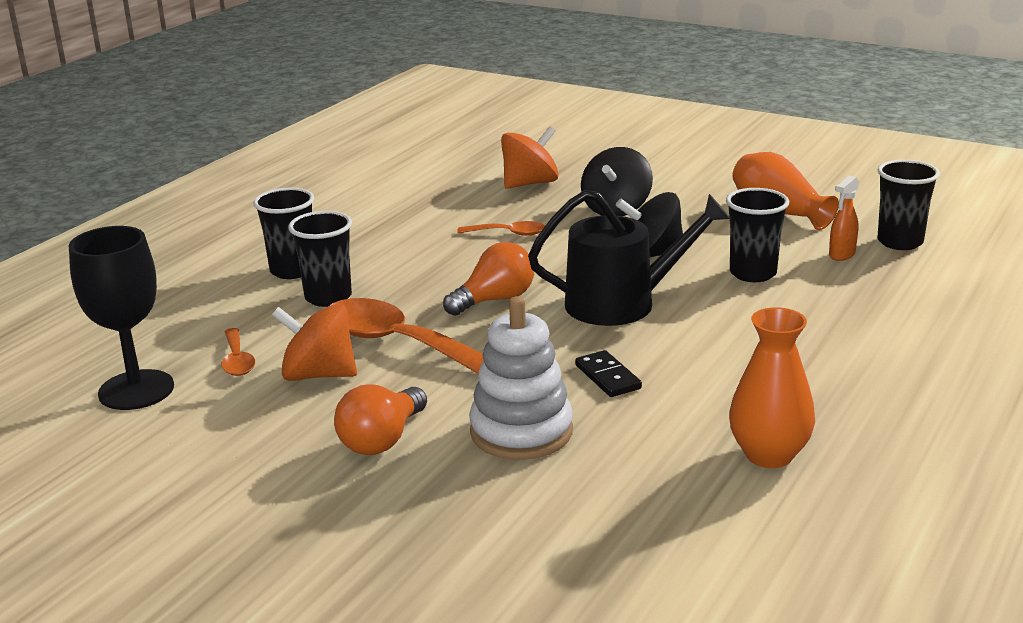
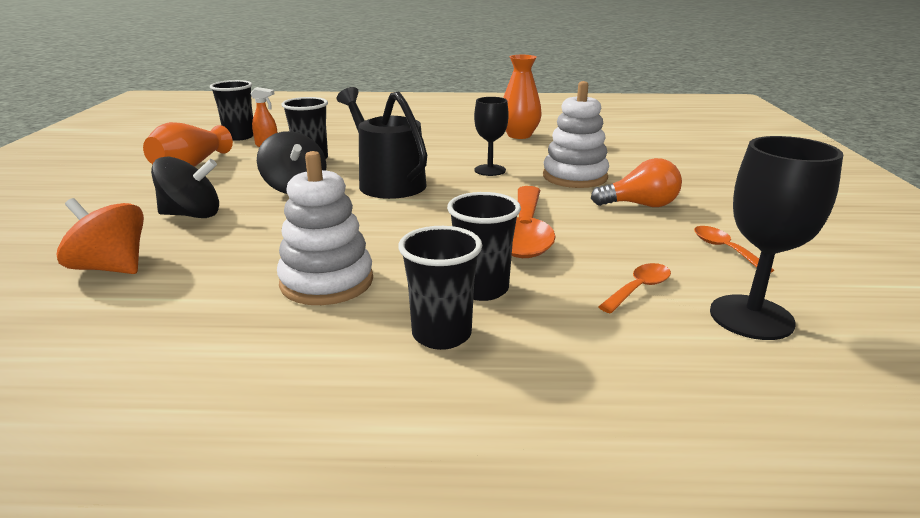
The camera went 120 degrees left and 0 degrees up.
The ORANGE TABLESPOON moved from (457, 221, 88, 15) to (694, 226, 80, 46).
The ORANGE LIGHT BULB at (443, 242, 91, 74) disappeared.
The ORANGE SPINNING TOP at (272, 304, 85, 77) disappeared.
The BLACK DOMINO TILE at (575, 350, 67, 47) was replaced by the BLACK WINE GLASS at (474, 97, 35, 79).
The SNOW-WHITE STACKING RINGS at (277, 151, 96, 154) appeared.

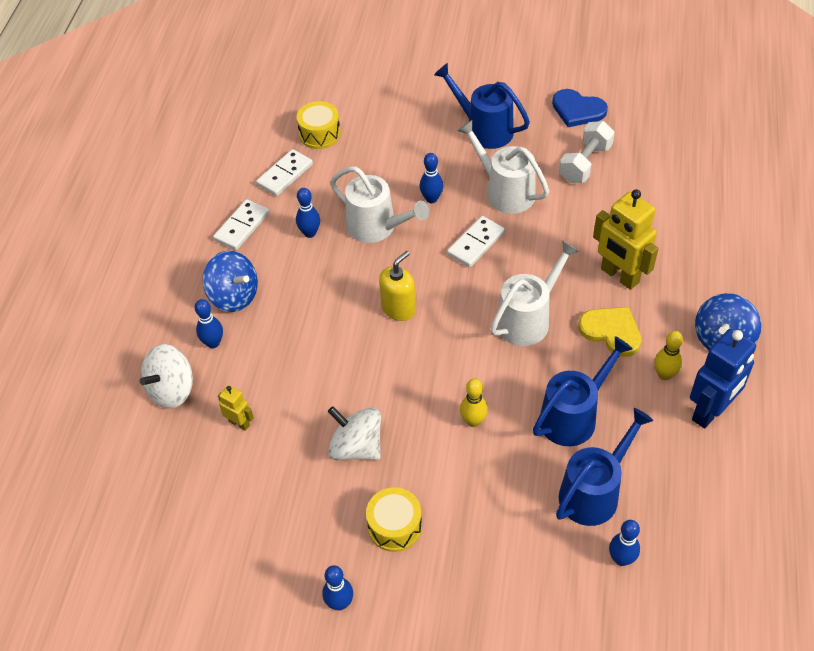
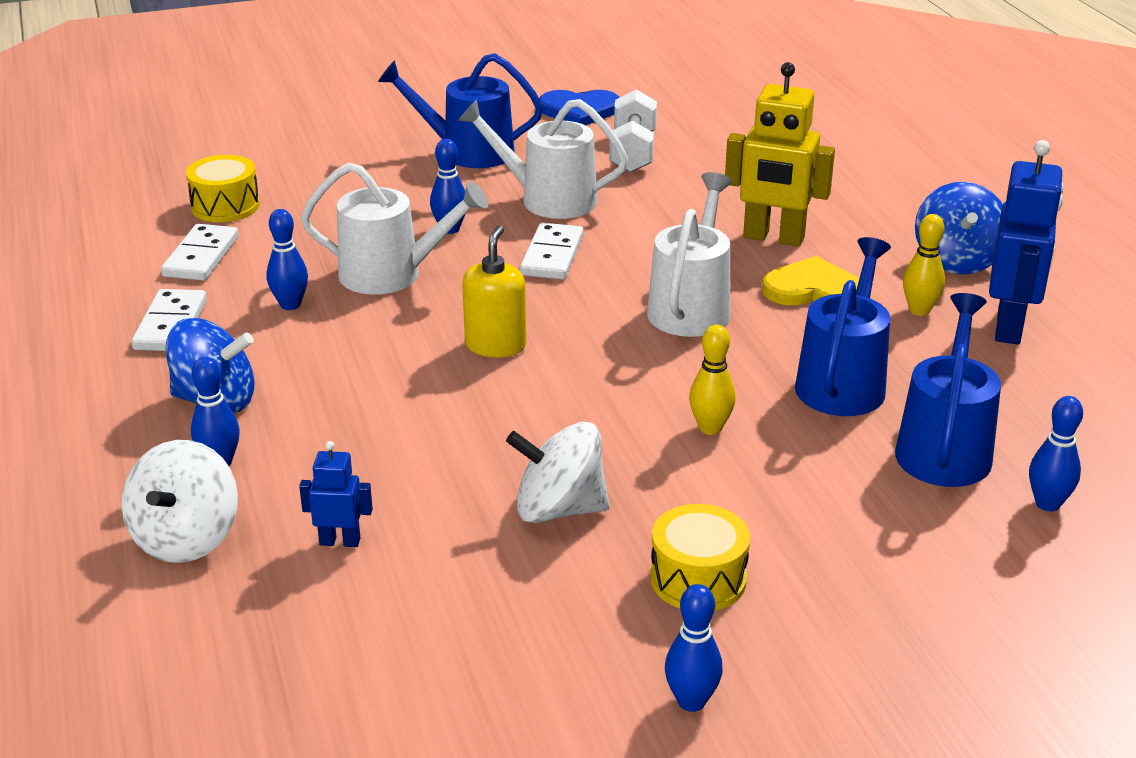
The camera went 30 degrees left and 20 degrees down.
The GOLDEN TOY ROBOT at (218, 385, 36, 46) became the BLUE TOY ROBOT at (299, 441, 74, 106).

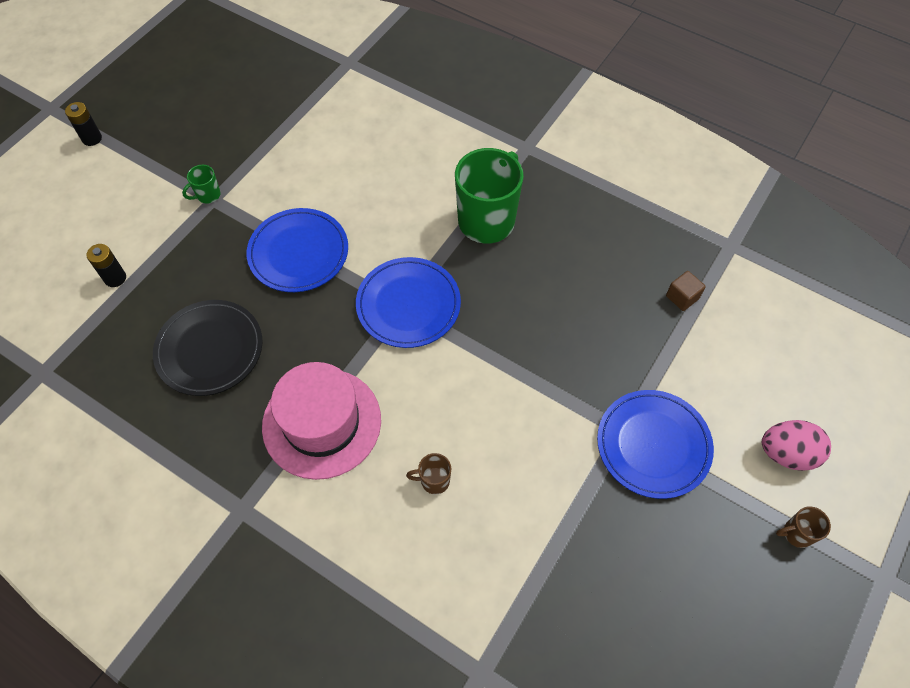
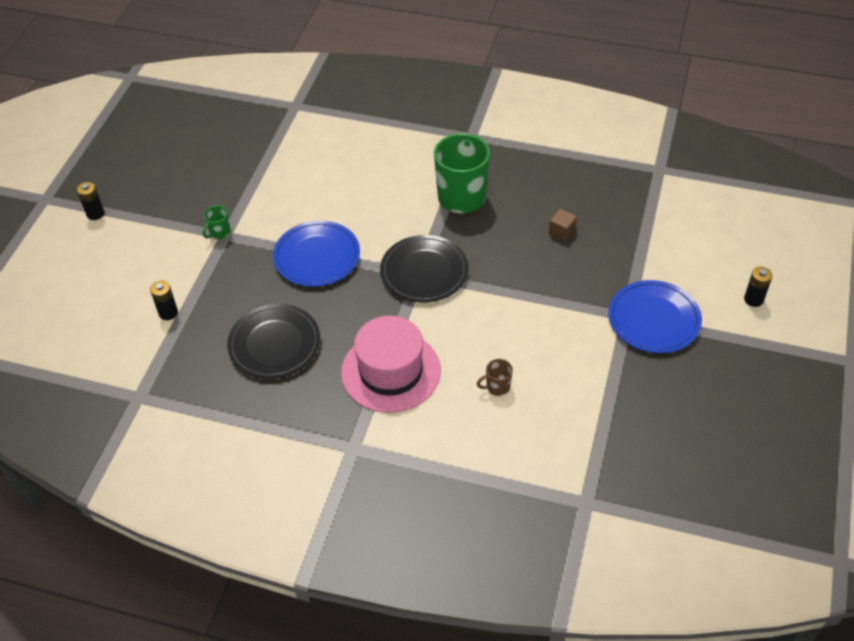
The camera went 15 degrees left and 10 degrees down.
The BLUE FLAT DISH at (356, 257, 105, 91) became the BLACK FLAT DISH at (380, 235, 89, 68).
The DARK BROWN CUBE moved from (666, 271, 40, 40) to (549, 209, 28, 32).
The ROSY TOY EGG at (762, 420, 69, 51) was replaced by the BLACK POWER CELL at (744, 267, 29, 40).
The DARK BROWN MUG at (776, 506, 55, 42) disappeared.

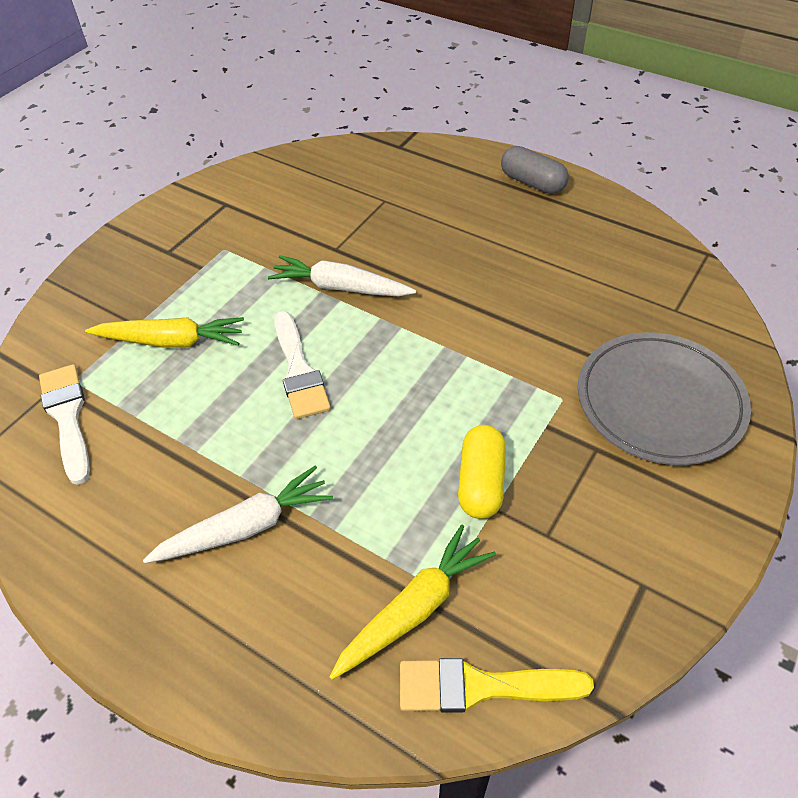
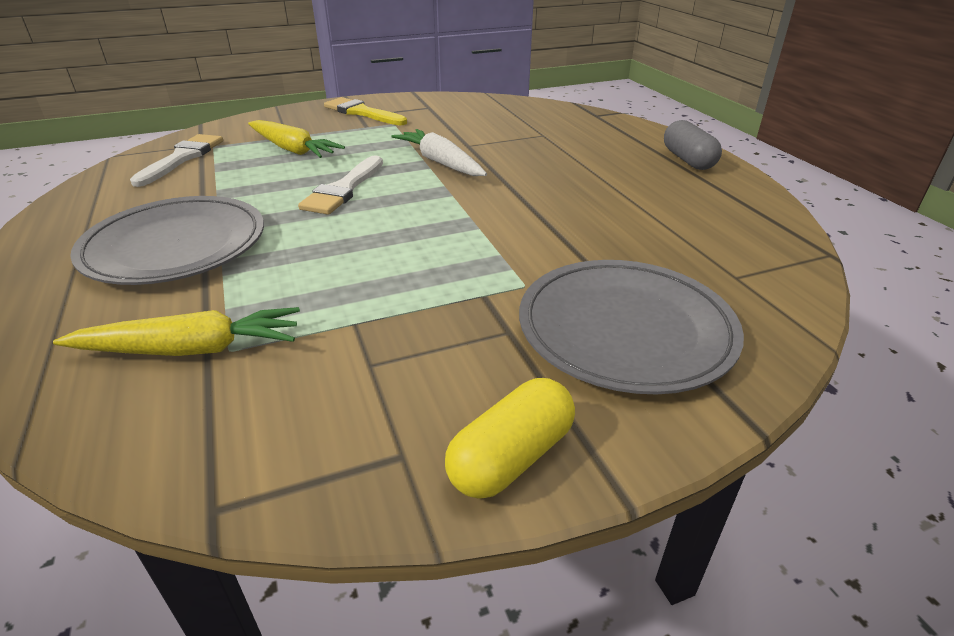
The camera went 35 degrees right and 15 degrees down.
The GOLDEN CAPSULE moved from (458, 425, 48, 94) to (445, 378, 130, 121).
The SNOW-WHITE TOY CARROT at (143, 466, 190, 97) was replaced by the ASH-GREY FLAT DISH at (70, 196, 194, 89).
The GOLDEN PAINT BRUSH moved from (400, 658, 194, 55) to (324, 97, 83, 28).

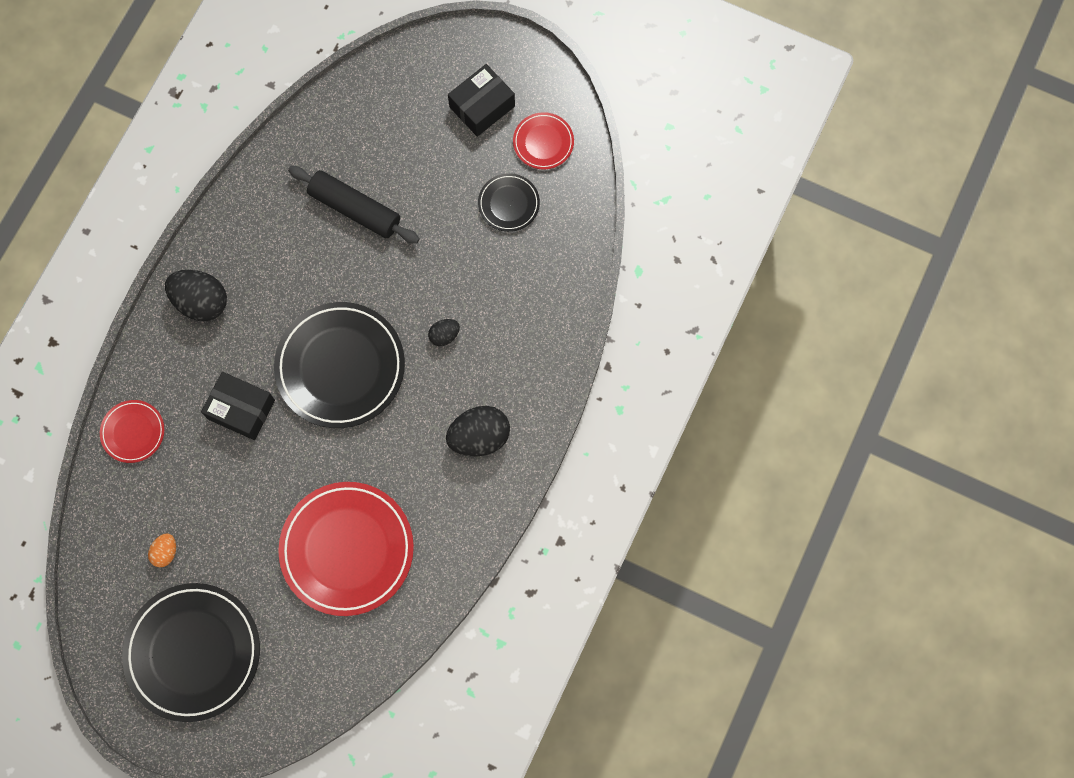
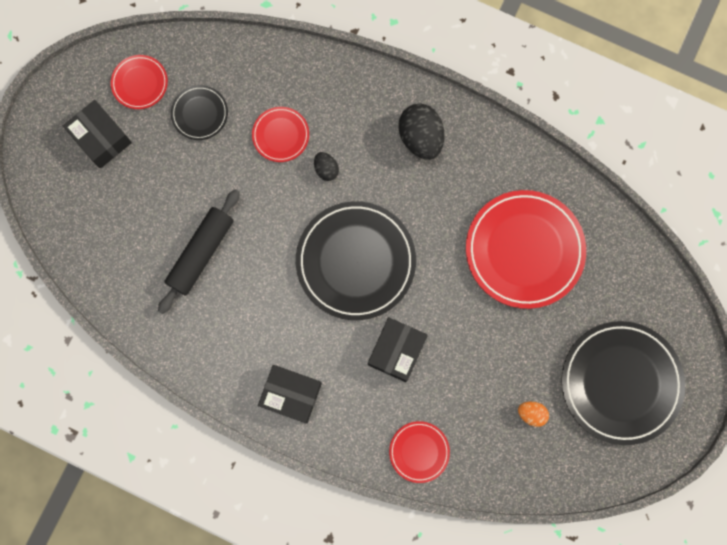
The camera went 90 degrees left and 5 degrees up.
The BLACK TOY EGG at (165, 270, 62, 51) was replaced by the BLACK PACKAGE at (258, 365, 64, 58).
The RED FLAT DISH at (252, 107, 57, 55) appeared.

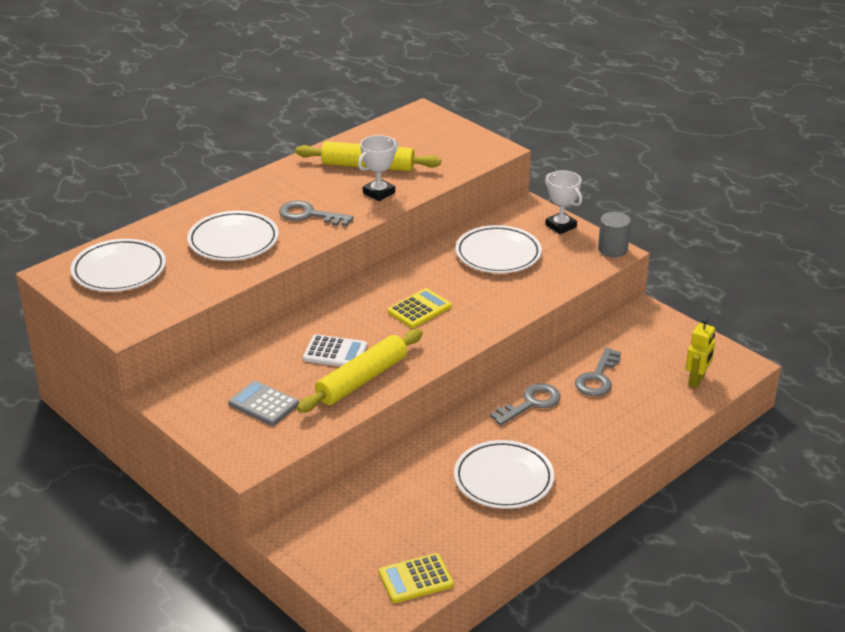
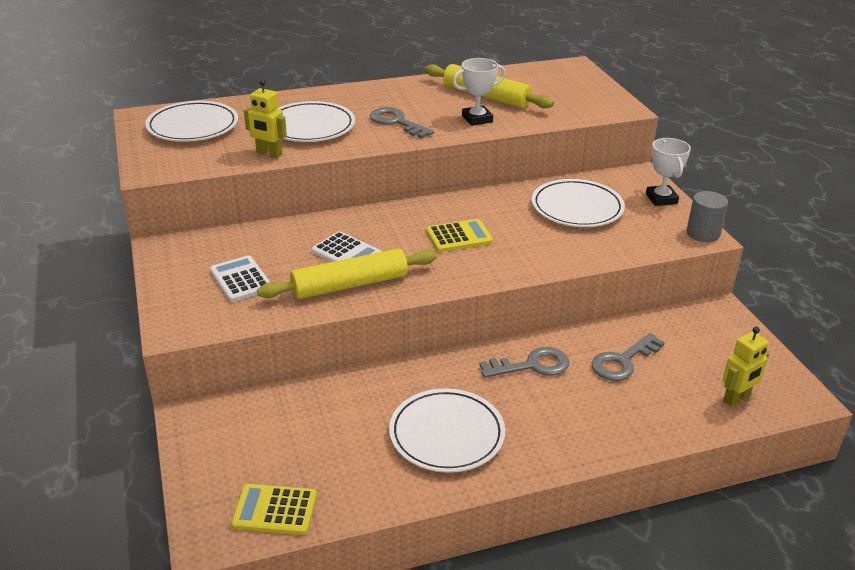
The camera went 25 degrees right and 0 degrees up.
The ASH-GREY CALCULATOR at (228, 380, 71, 46) became the SNOW-WHITE CALCULATOR at (210, 256, 60, 46).
The GOLDEN TOY ROBOT at (244, 79, 43, 79) appeared.

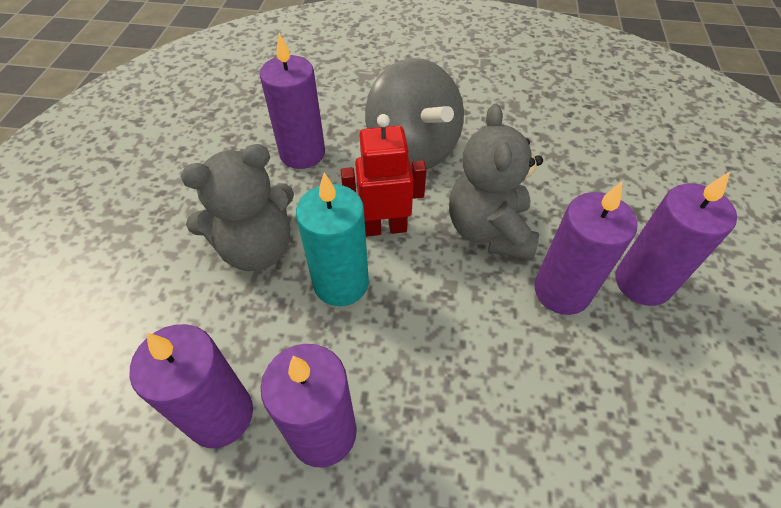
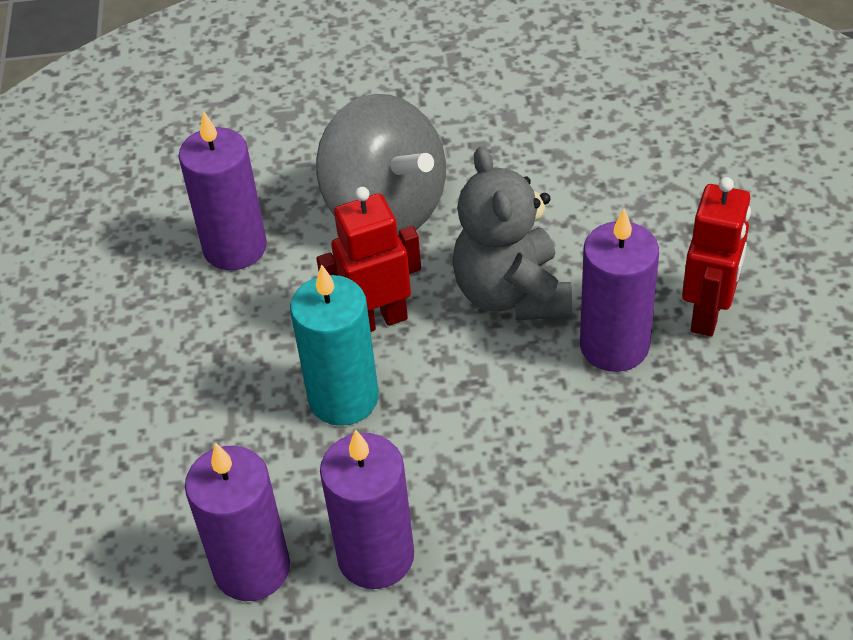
The camera went 10 degrees left and 5 degrees down.
The ASH-GREY TEDDY BEAR at (181, 144, 113, 127) disappeared.
The ROYAL PURPLE WAX CANDLE at (615, 172, 122, 134) was replaced by the RED TOY ROBOT at (682, 177, 69, 160).

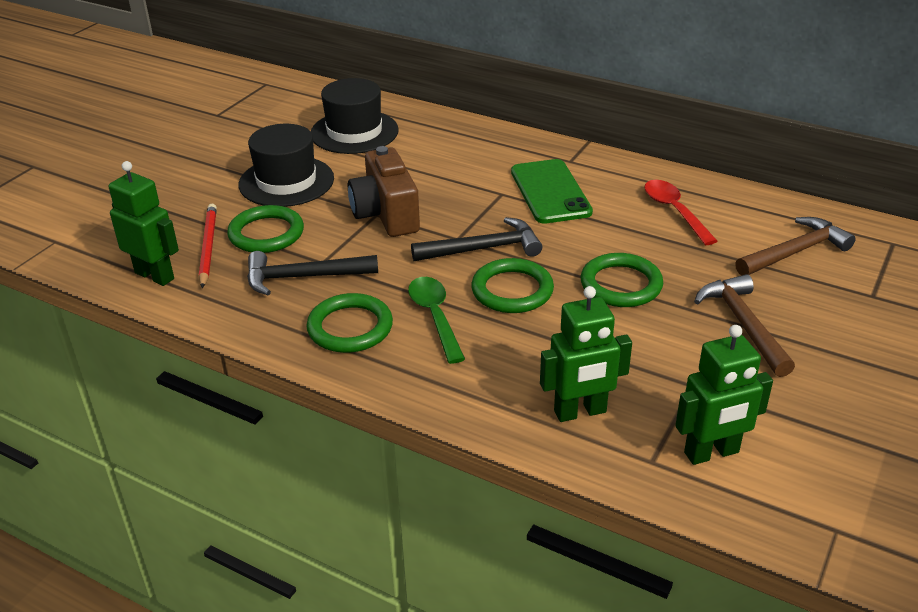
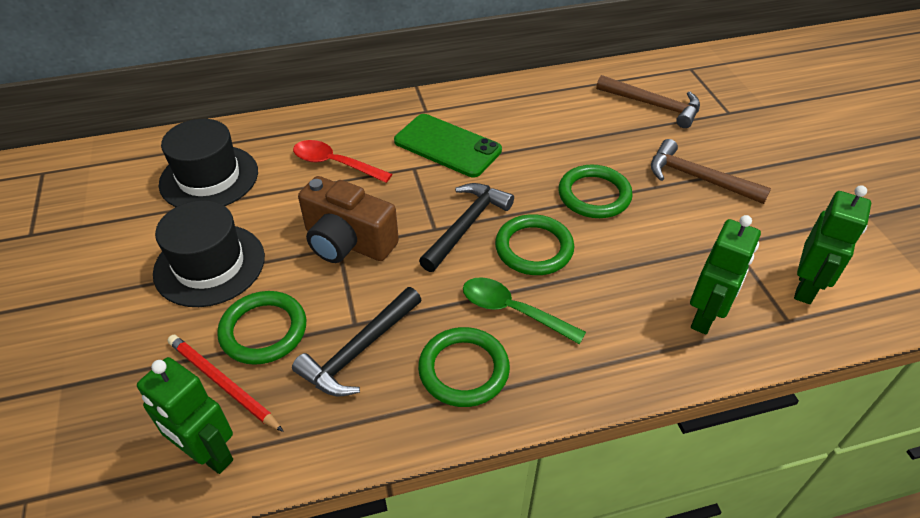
The camera went 45 degrees left and 10 degrees up.
The LEAF-GREEN TOY ROBOT at (109, 161, 70, 125) turned 135 degrees counterclockwise.
The RED TABLESPOON moved from (644, 180, 73, 65) to (293, 140, 99, 43).
The DARK BROWN CARPENTER'S HAMMER at (735, 217, 121, 59) turned 105 degrees clockwise.

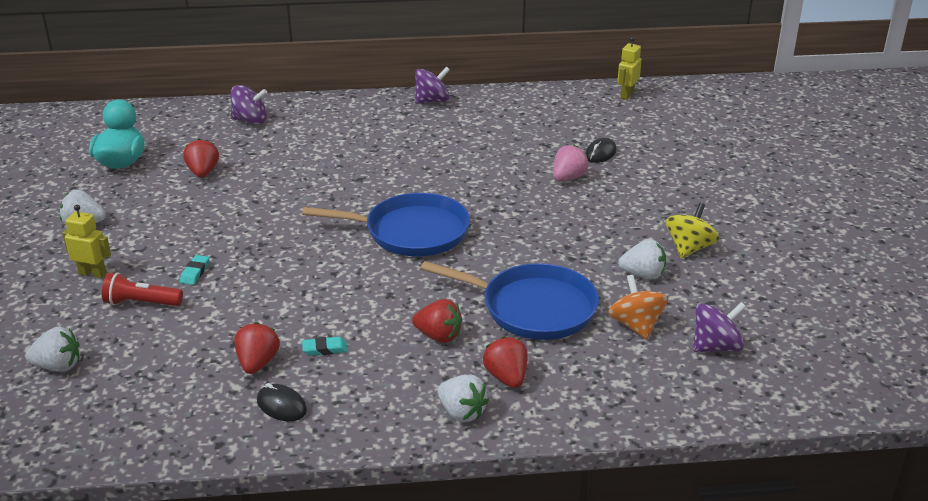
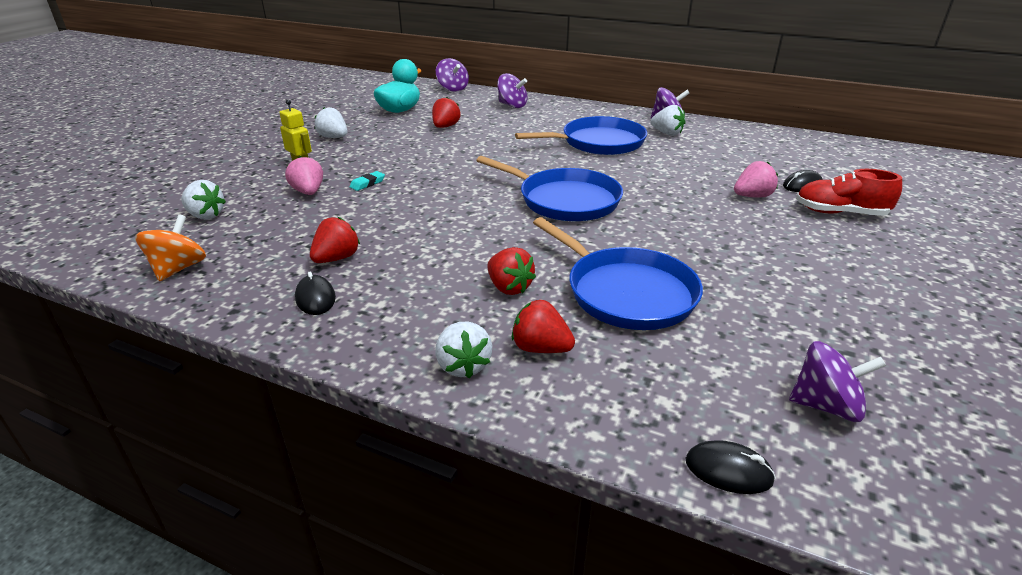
The camera went 30 degrees right and 0 degrees up.
The GOLDEN TOY ROBOT at (617, 37, 25, 63) disappeared.
The GOLDEN SPINNING TOP at (666, 203, 53, 55) disappeared.
The SNOW-WHITE BERRY moved from (618, 239, 48, 41) to (650, 105, 35, 31).
The RED TORCH at (102, 273, 81, 33) was replaced by the ROSY BERRY at (285, 156, 38, 39).
The ORANGE SPINNING TOP moved from (608, 275, 60, 64) to (135, 214, 71, 67).
The RED BERRY at (483, 336, 45, 52) turned 75 degrees counterclockwise.
The TEAL ERASER at (302, 337, 45, 19) disappeared.
The ROYAL PURPLE SPINNING TOP at (436, 58, 33, 34) appeared.
The BLUE PAN at (515, 116, 132, 39) appeared.
The RED SHOE at (796, 169, 106, 47) appeared.
The BLACK PC MOUSE at (686, 440, 90, 54) appeared.

